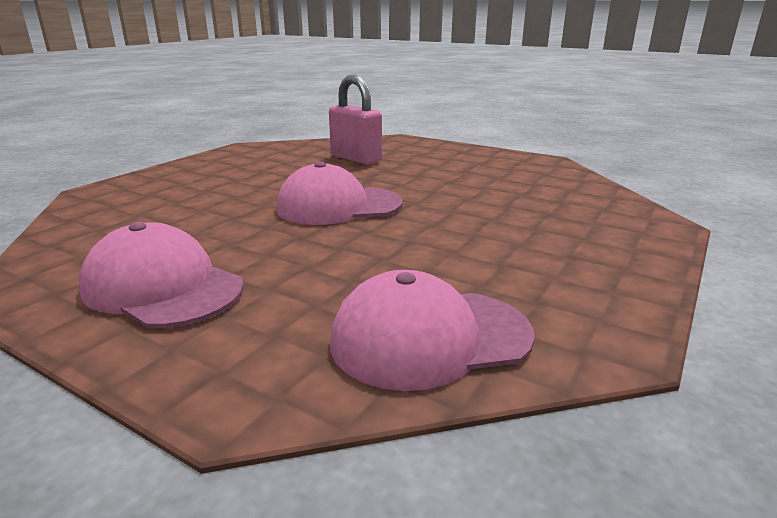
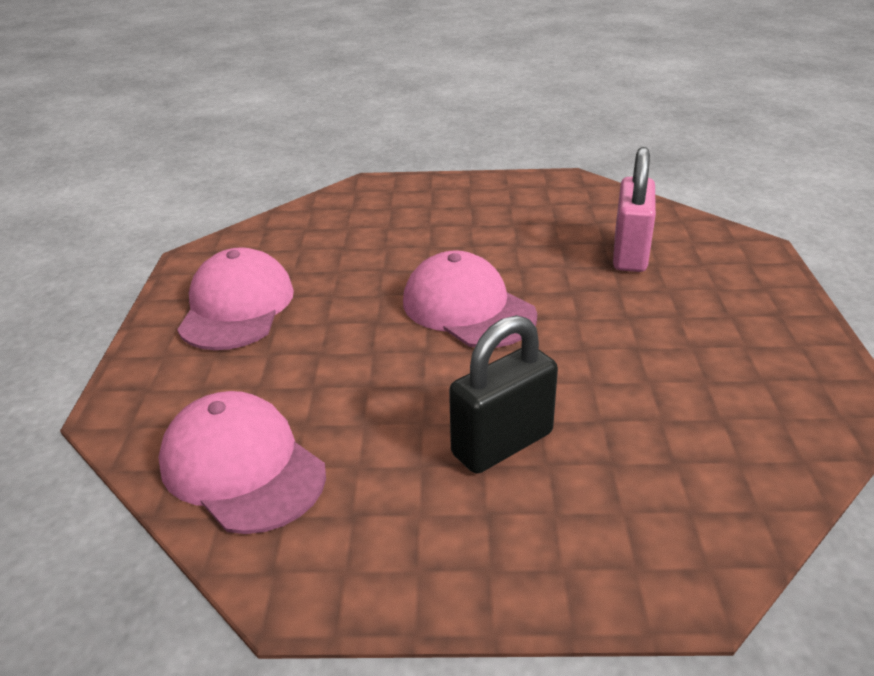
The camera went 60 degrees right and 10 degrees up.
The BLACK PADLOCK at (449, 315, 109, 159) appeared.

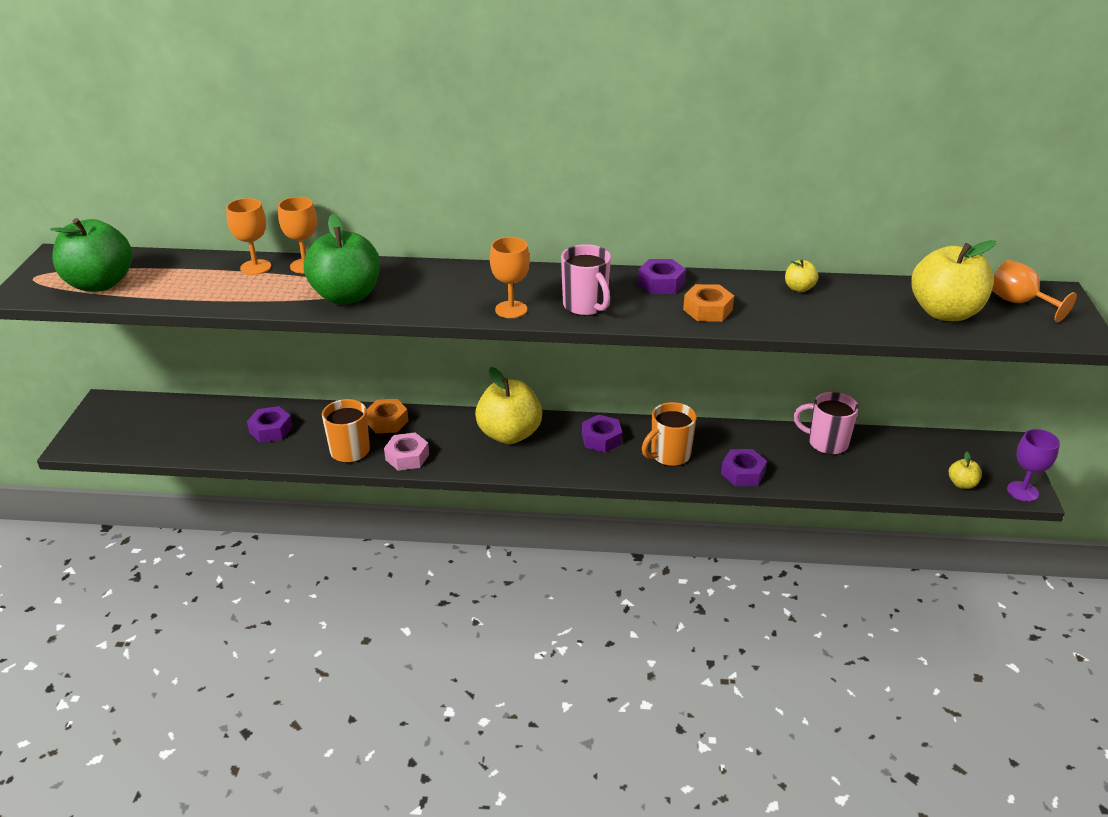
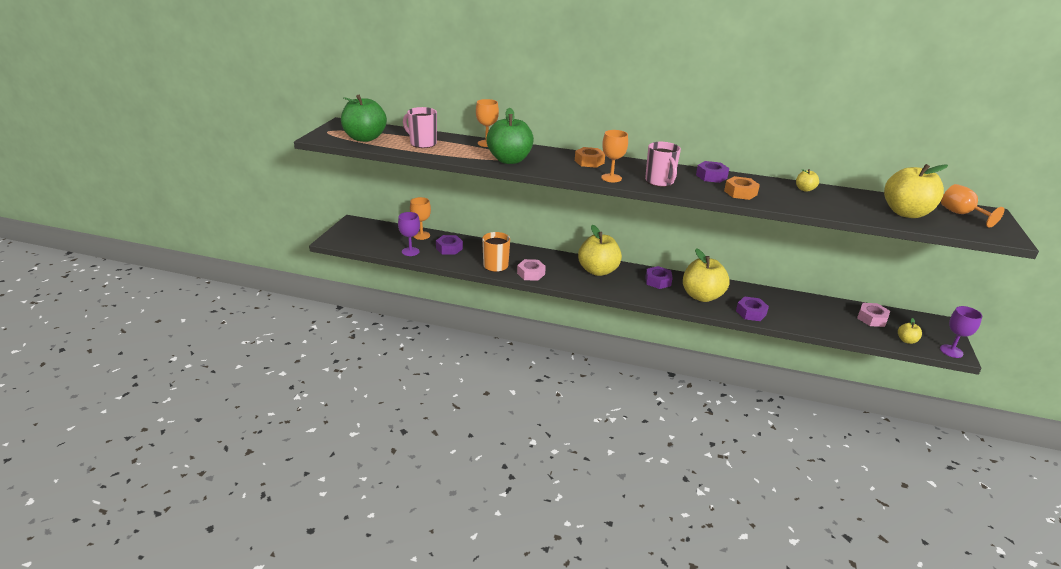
The camera went 10 degrees right and 5 degrees down.
The ORANGE WINE GLASS moved from (226, 198, 45, 77) to (410, 197, 21, 43).
The ROSY MUG moved from (793, 392, 66, 63) to (403, 107, 34, 41).
The ORANGE HEX NUT moved from (367, 399, 42, 34) to (575, 147, 30, 21).
The ORANGE MUG at (642, 402, 55, 64) was replaced by the GOLDEN APPLE at (683, 248, 46, 54).
The ROYAL PURPLE WINE GLASS at (398, 212, 22, 44) appeared.
The ROSY HEX NUT at (857, 303, 33, 24) appeared.

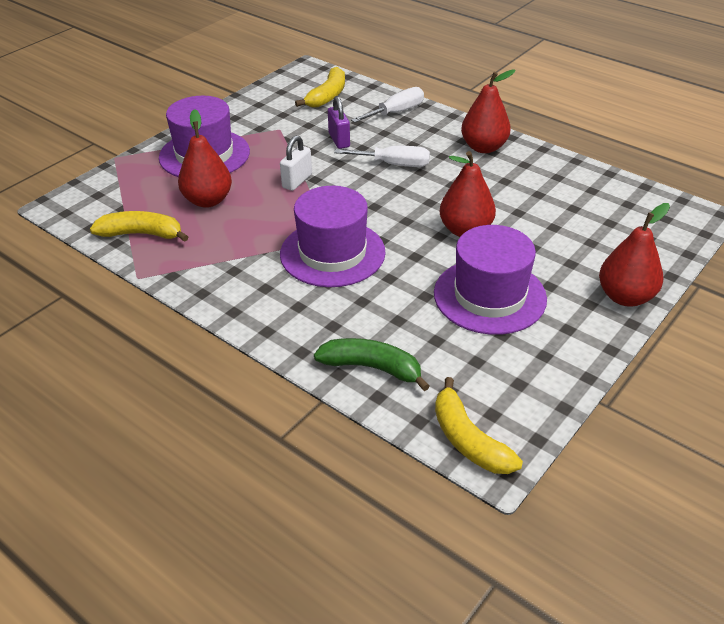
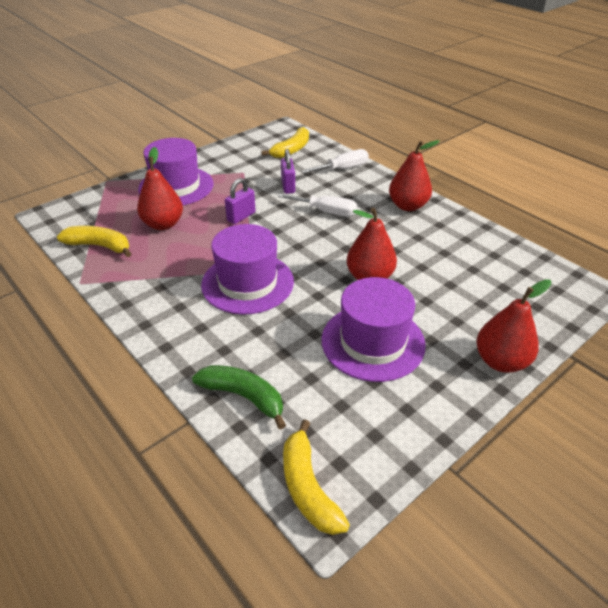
The camera went 10 degrees right and 0 degrees up.
The SNOW-WHITE PADLOCK at (280, 135, 32, 56) became the ROYAL PURPLE PADLOCK at (225, 178, 31, 46).

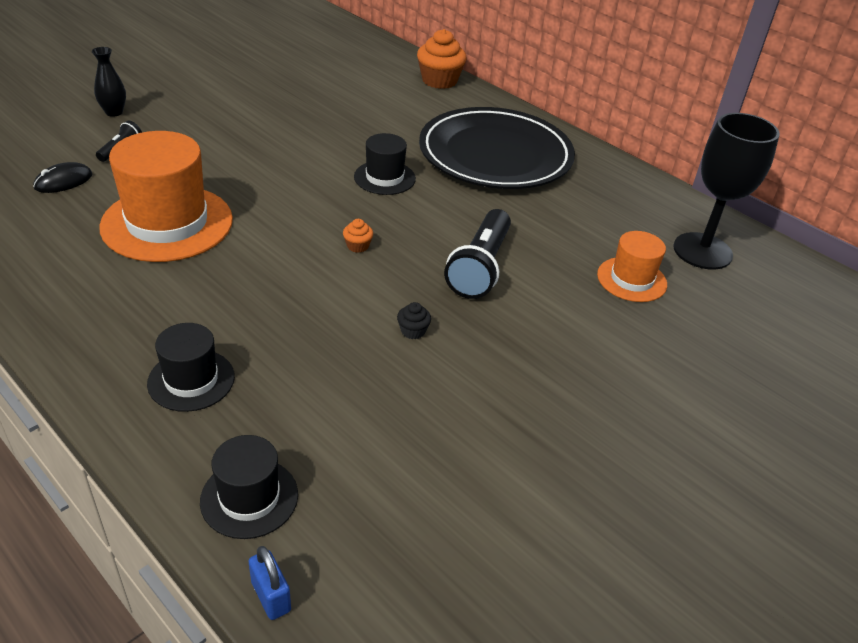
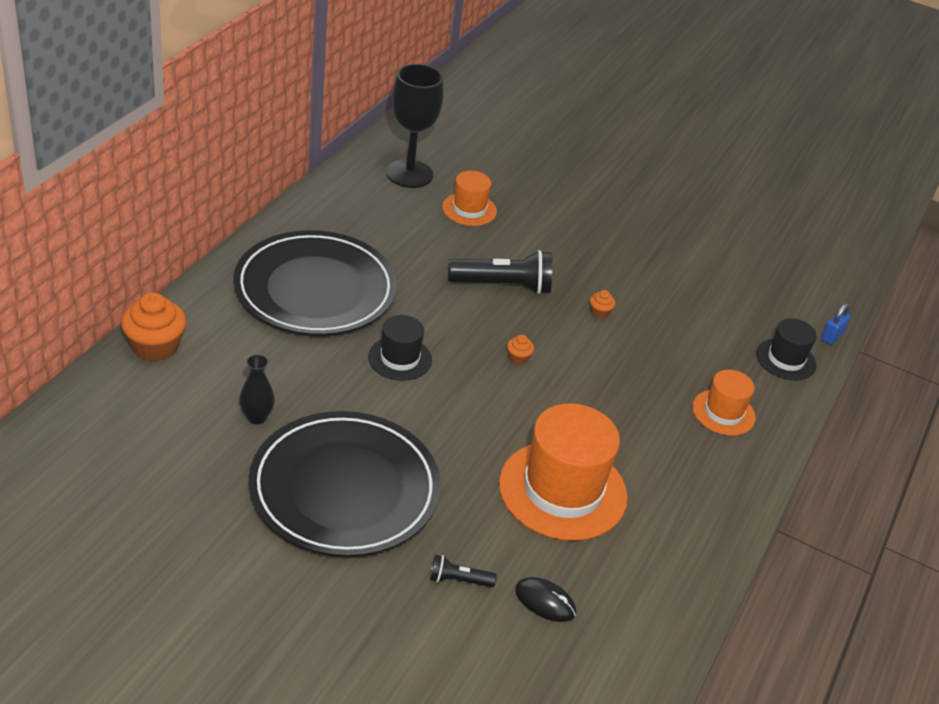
The camera went 110 degrees left and 0 degrees up.
The BLACK VASE moved from (92, 47, 34, 70) to (239, 354, 36, 70).
The BLACK MUFFIN at (397, 302, 34, 37) became the ORANGE MUFFIN at (590, 290, 26, 28).
The BLACK TOP HAT at (147, 323, 88, 89) became the ORANGE TOP HAT at (692, 370, 64, 66).
The BLACK FLAT DISH at (249, 411, 191, 146) appeared.

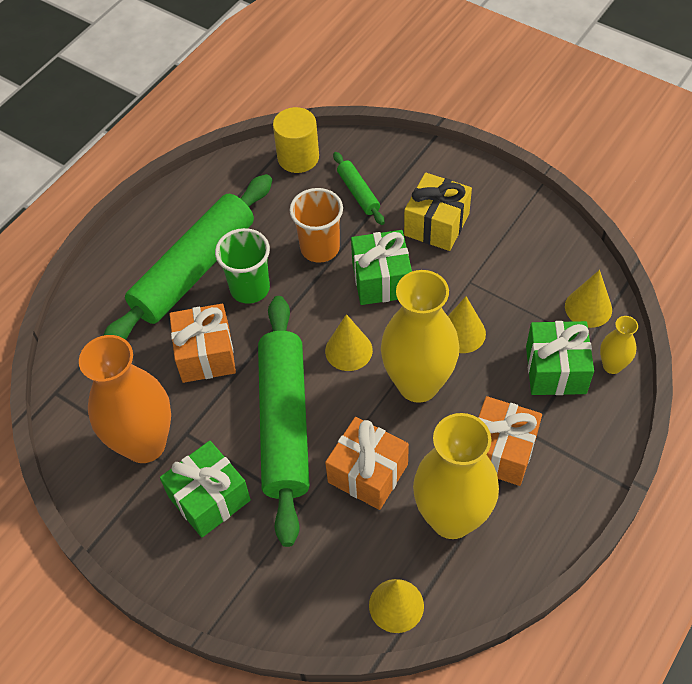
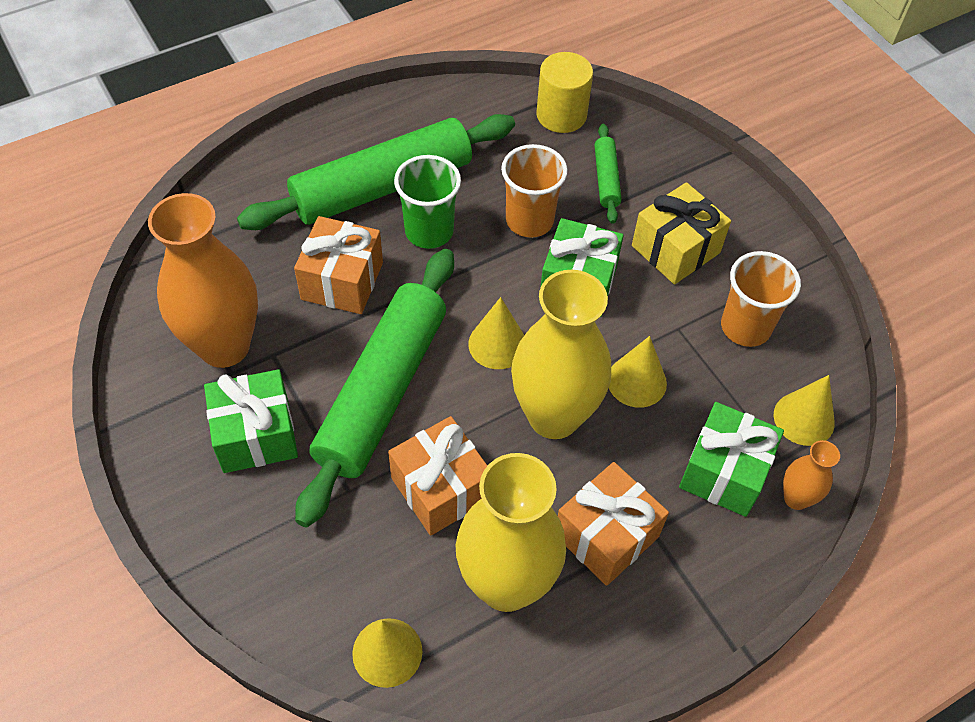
The camera went 20 degrees right and 0 degrees up.
The GOLDEN VASE at (600, 316, 38, 58) became the ORANGE VASE at (783, 440, 57, 70).
The ORANGE TUMBLER at (721, 251, 80, 96) appeared.

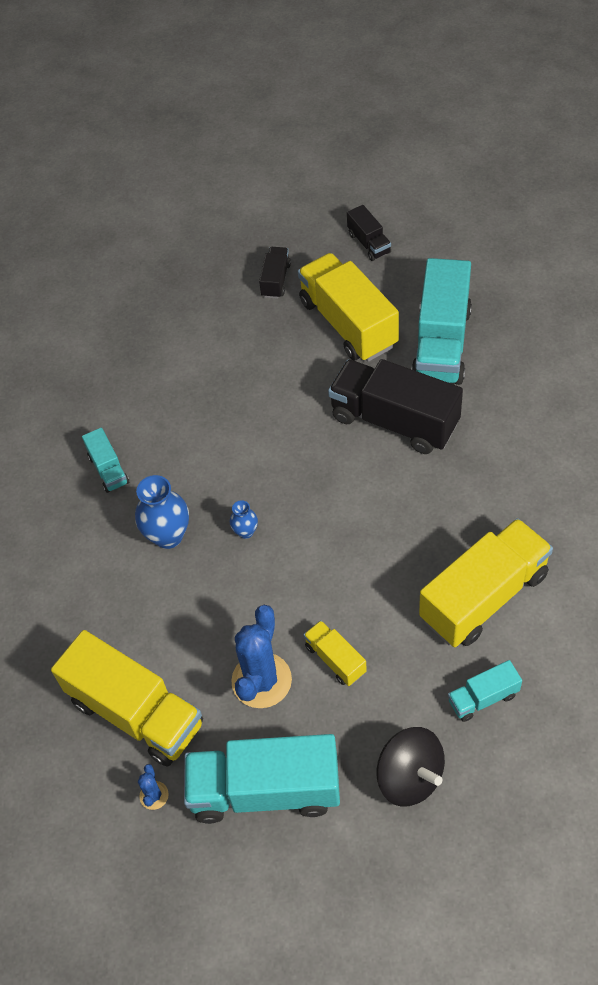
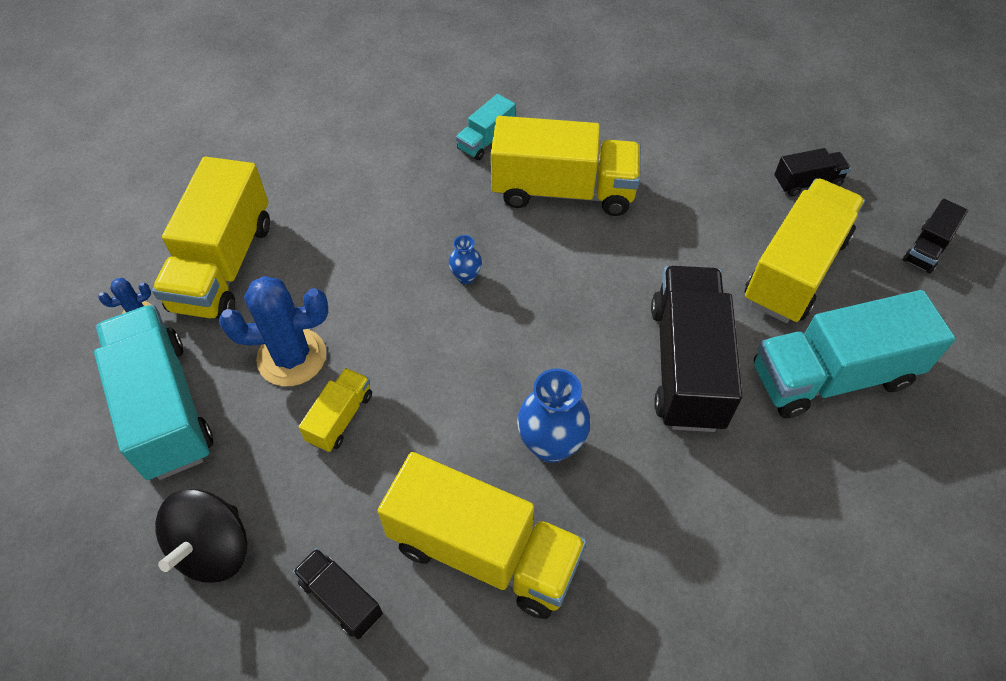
The camera went 60 degrees right and 0 degrees up.
The BLUE VASE moved from (135, 475, 54, 74) to (517, 368, 74, 95).
The TEAL LORRY at (448, 660, 74, 62) became the BLACK LORRY at (293, 548, 90, 91).
The GOLDEN LORRY at (491, 116, 150, 100) appeared.

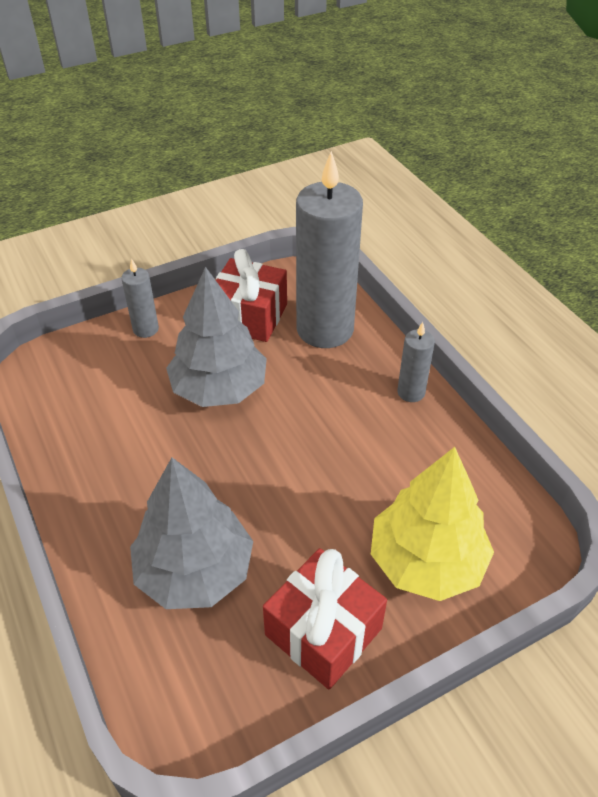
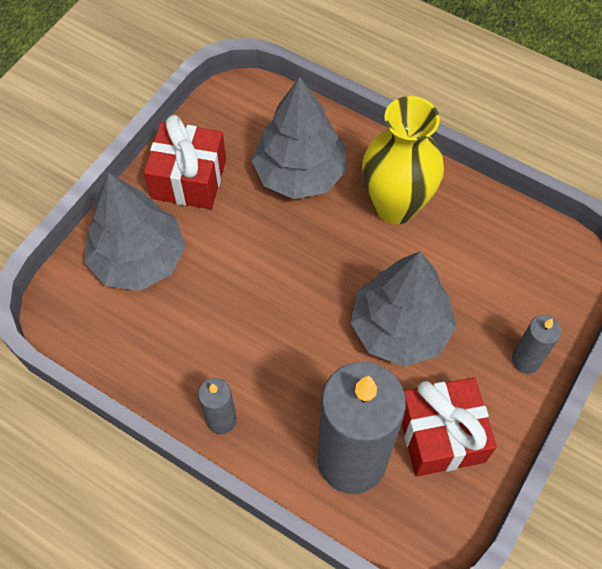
The camera went 150 degrees right and 15 degrees up.
The GOLDEN TREE at (371, 447, 123, 154) became the ASH-GREY TREE at (85, 173, 101, 118).
The GOLDEN VASE at (362, 96, 82, 128) appeared.

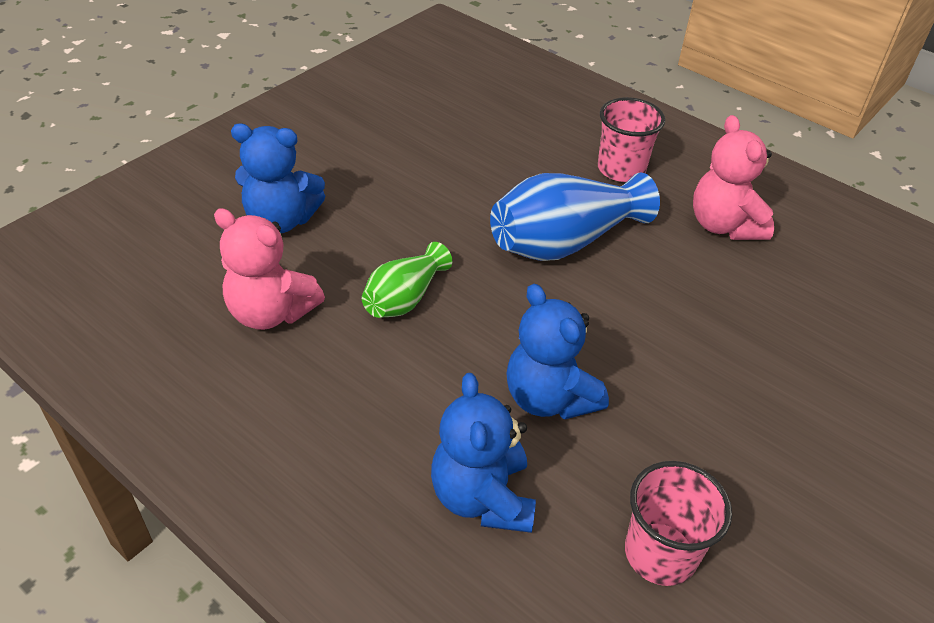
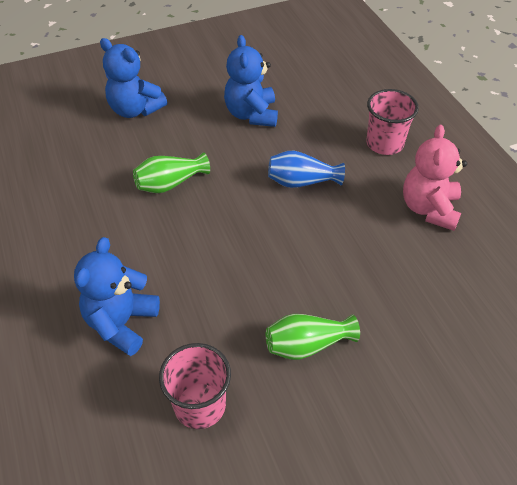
The camera went 30 degrees right and 5 degrees up.
The BLUE VASE at (490, 173, 170, 88) changed to 0.59 times the size.
The ROSY TEDDY BEAR at (214, 208, 111, 122) disappeared.
The BLUE TEDDY BEAR moved from (506, 284, 103, 136) to (224, 35, 54, 92).
The LEAF-GREEN VASE at (266, 314, 94, 46) appeared.

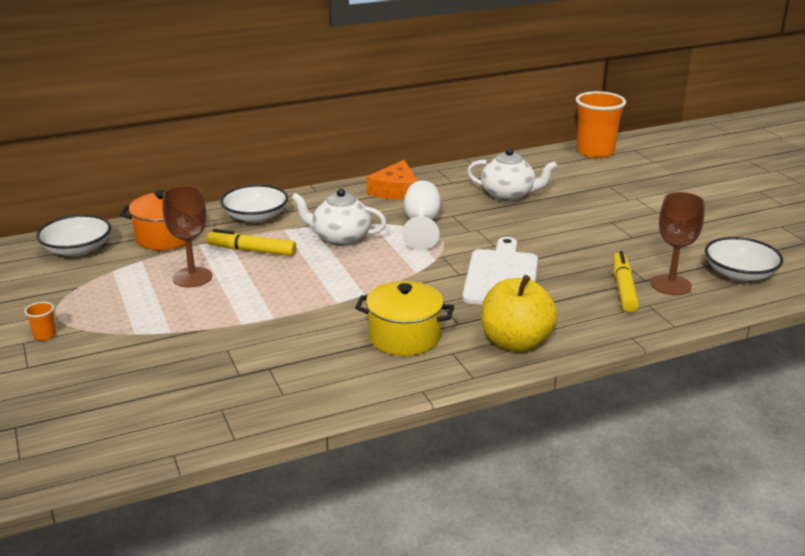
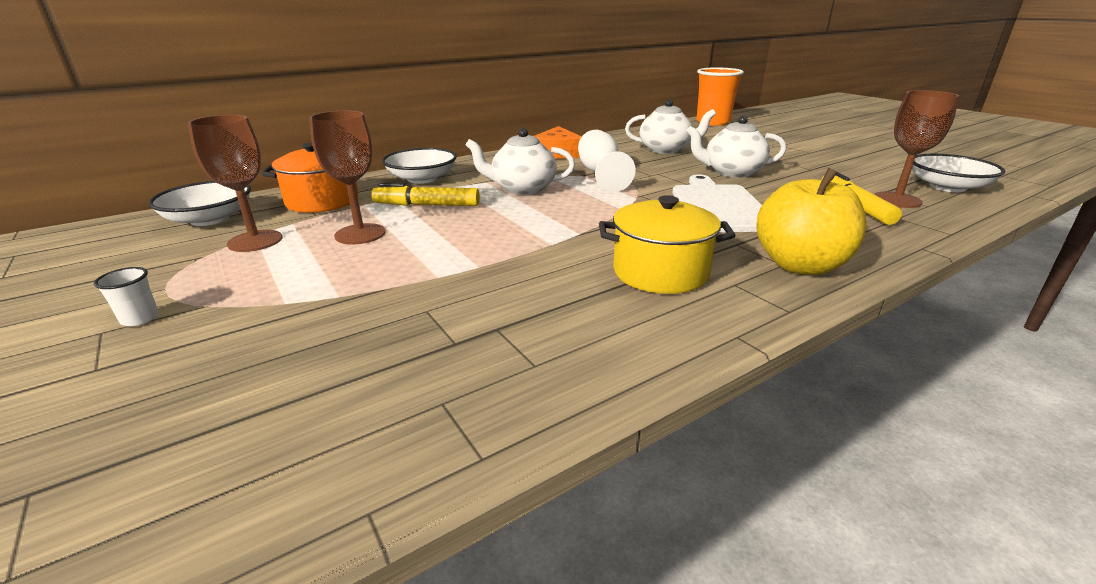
The camera went 10 degrees left and 0 degrees up.
The ORANGE TUMBLER at (24, 302, 32, 39) became the SNOW-WHITE TUMBLER at (94, 267, 65, 59).
The DARK BROWN WINE GLASS at (188, 115, 94, 137) appeared.
The SNOW-WHITE CHINA TEAPOT at (686, 116, 100, 62) appeared.

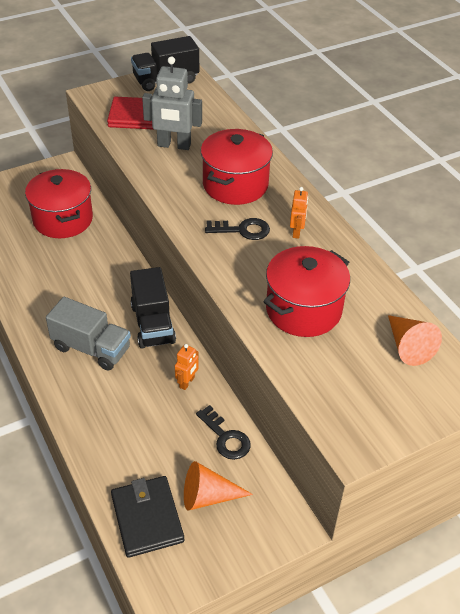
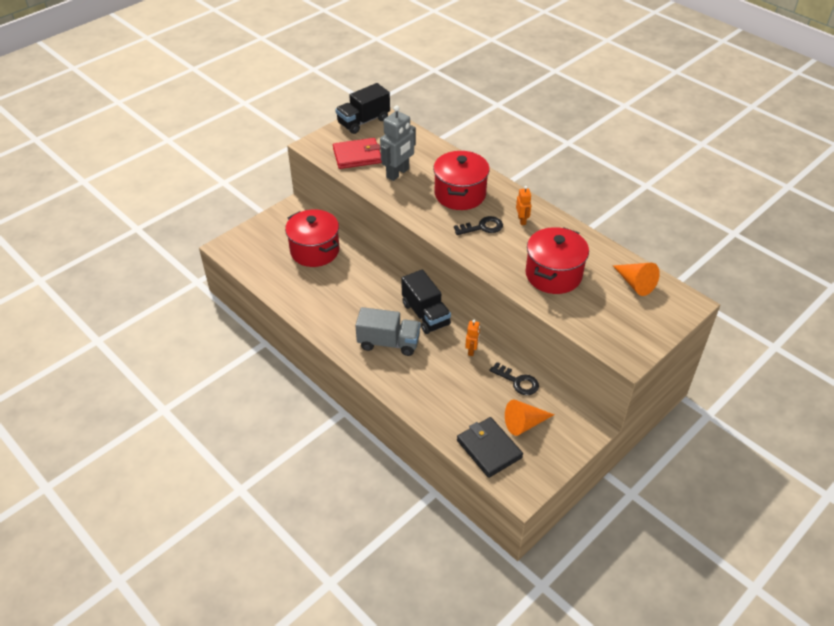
The camera went 15 degrees left and 0 degrees up.
The ASH-GREY TOY ROBOT at (142, 56, 60, 94) turned 45 degrees counterclockwise.

